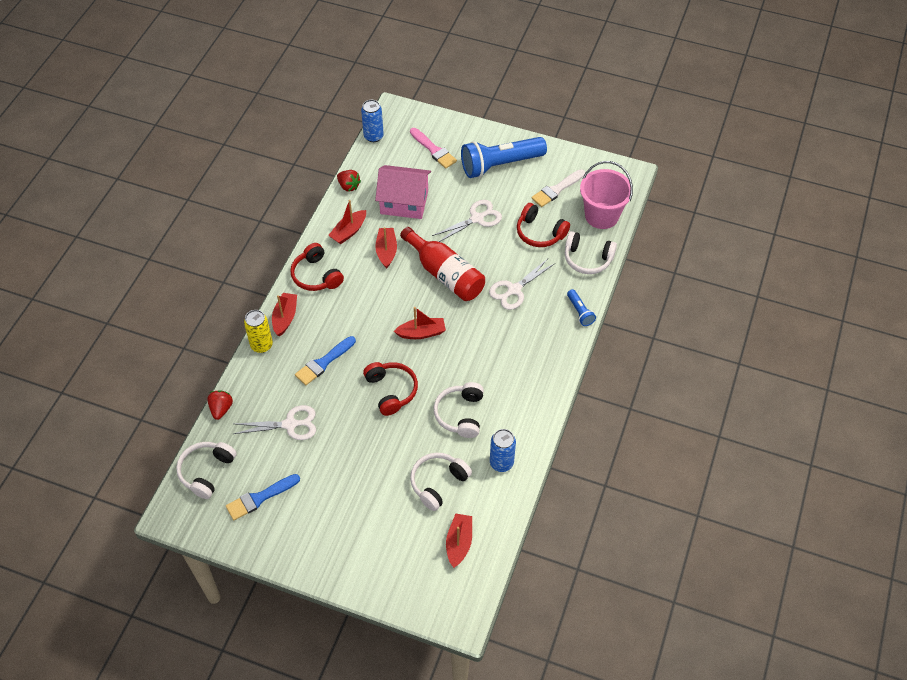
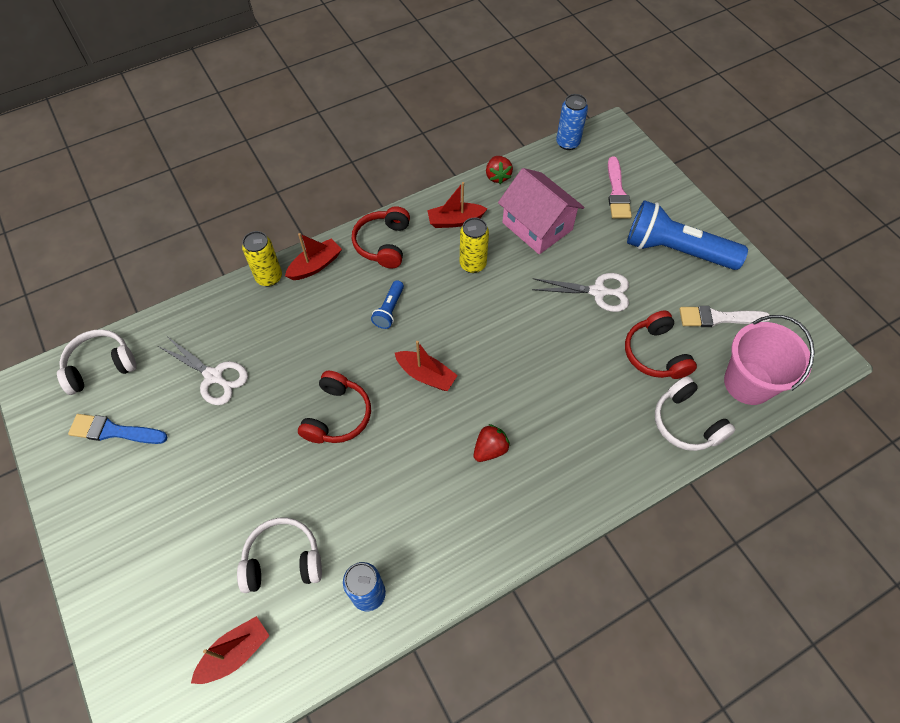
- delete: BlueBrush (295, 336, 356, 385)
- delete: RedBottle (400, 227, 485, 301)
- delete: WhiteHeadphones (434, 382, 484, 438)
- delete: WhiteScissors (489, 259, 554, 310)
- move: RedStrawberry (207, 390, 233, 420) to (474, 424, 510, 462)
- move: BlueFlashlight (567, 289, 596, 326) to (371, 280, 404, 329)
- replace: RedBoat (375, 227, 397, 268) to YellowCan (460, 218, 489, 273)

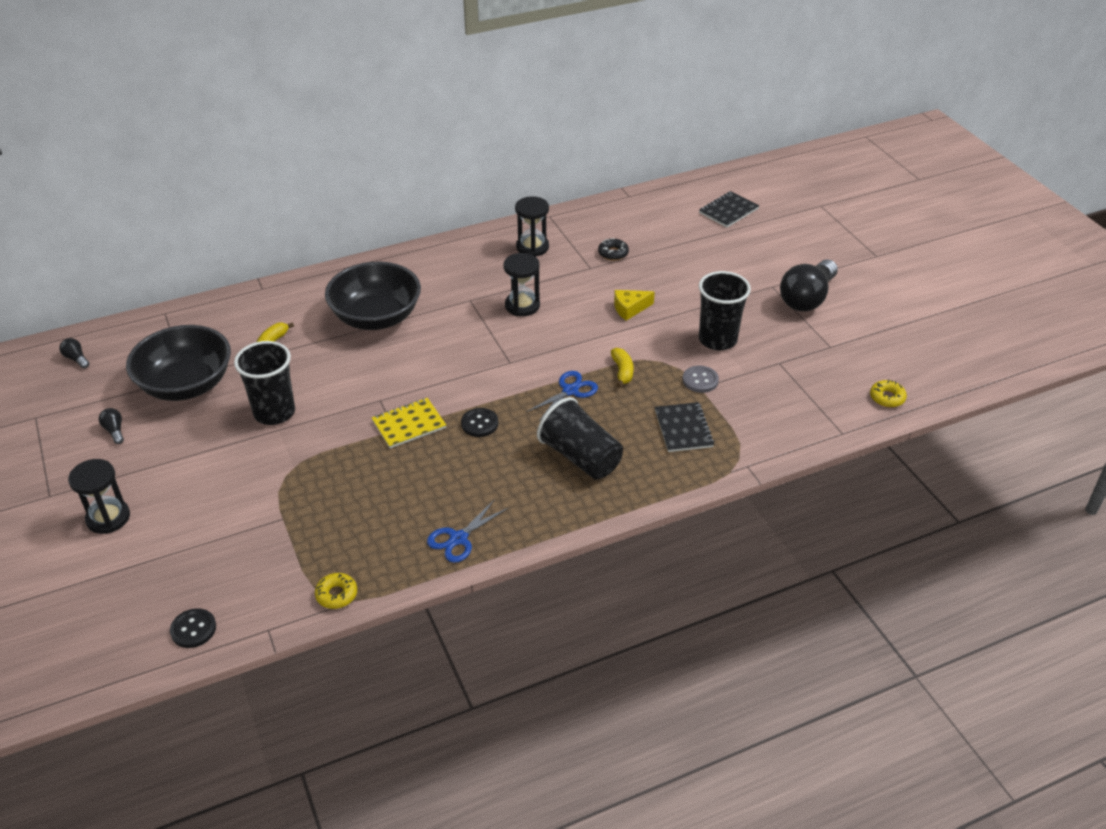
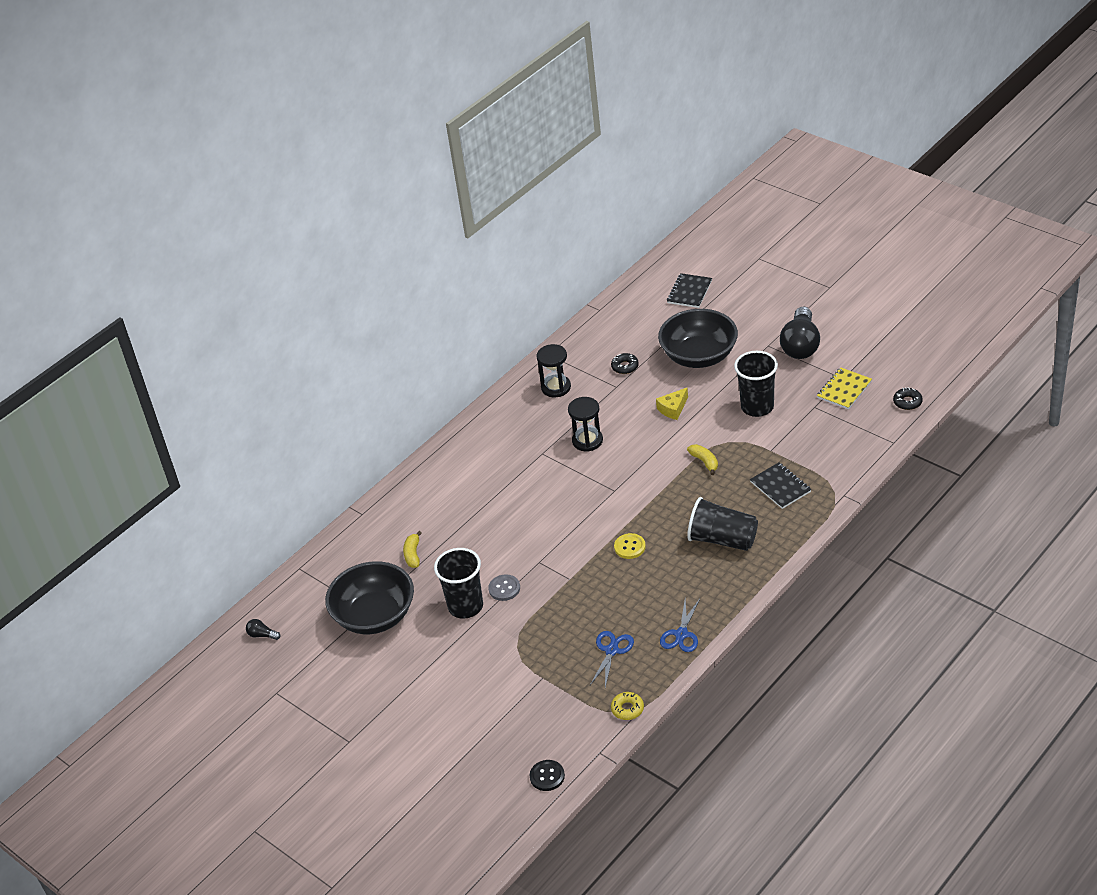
- delete: BlackHourglass (68, 459, 130, 534)
- delete: BlackLightBulb (99, 408, 124, 444)
- move: BlackBowl (325, 262, 421, 330) to (658, 309, 738, 368)
- move: YellowNotebook (372, 398, 446, 448) to (817, 367, 872, 409)
- move: BlueScissors (527, 371, 598, 421) to (590, 631, 634, 688)
- move: GreyButton (682, 366, 719, 393) to (488, 574, 520, 601)
- recolor: BlackButton (461, 408, 499, 437) to YellowButton (614, 533, 646, 559)
- recolor: YellowDonut (870, 379, 907, 407) to BlackDonut (893, 387, 923, 410)

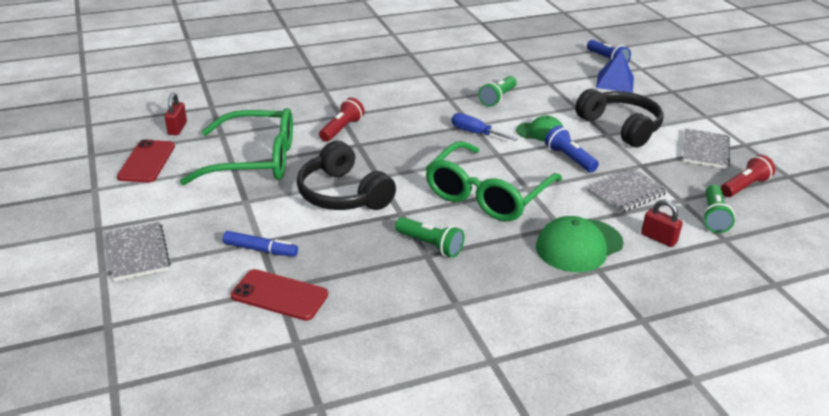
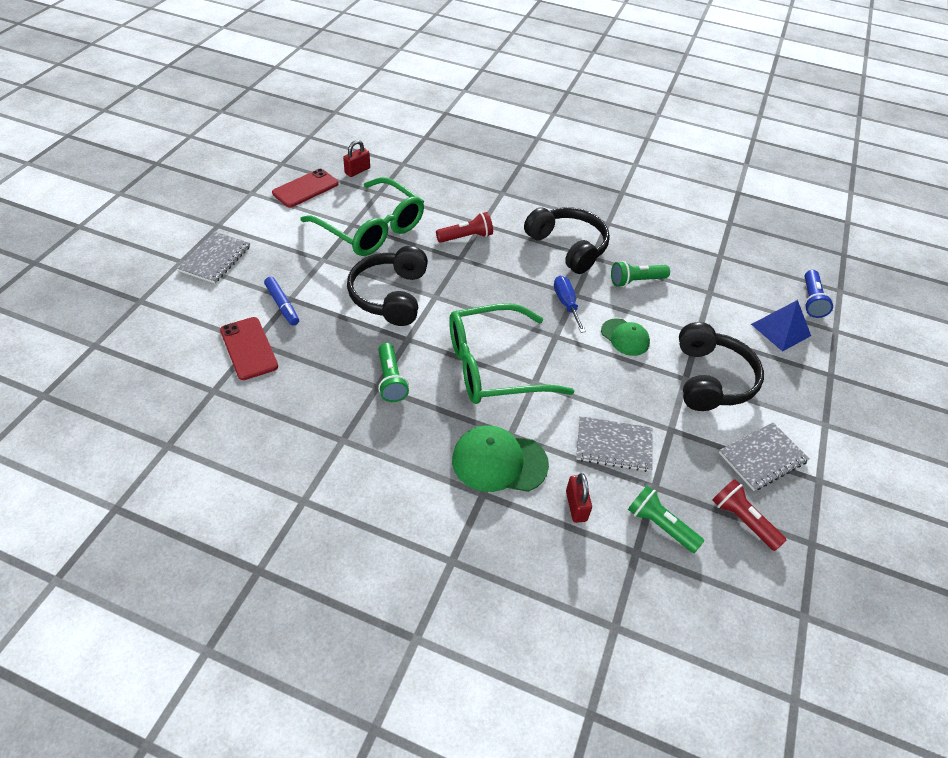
- delete: BlueFlashlight (545, 125, 599, 172)
- insert: BlackHeadphones (524, 207, 610, 274)
- rotate: GreenFlashlight (703, 185, 735, 233) = (628, 486, 704, 553) 75 degrees clockwise
- rotate: RedFlashlight (721, 155, 775, 197) = (712, 479, 787, 551) 135 degrees counterclockwise

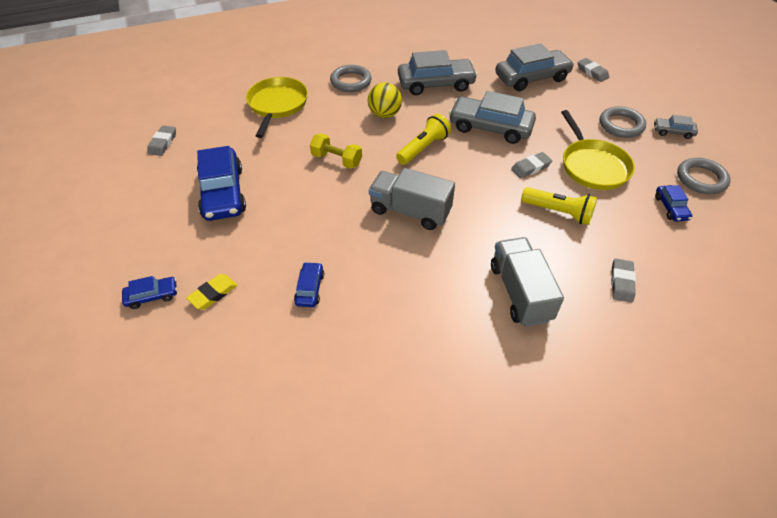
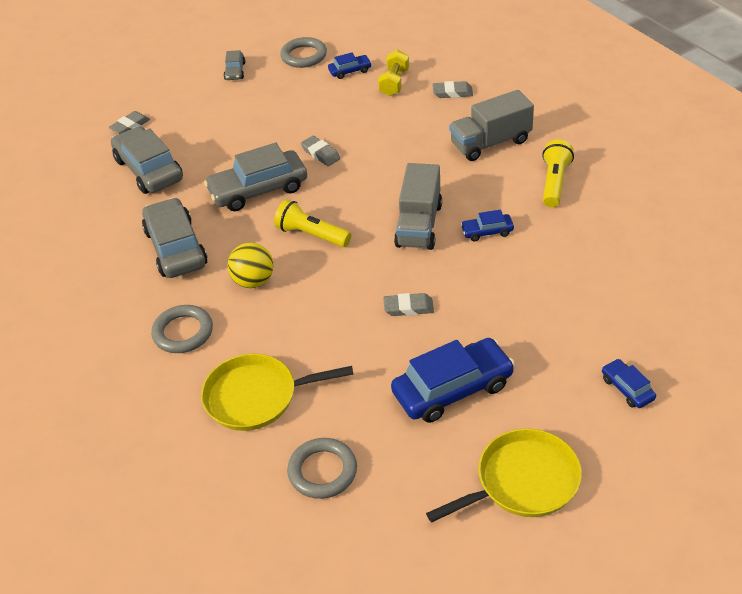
- delete: YellowEraser (186, 274, 238, 310)
- move: GreyEraser (147, 126, 176, 156) to (383, 293, 434, 316)
- move: BlueCar (294, 262, 324, 307) to (461, 210, 514, 241)
- move: YellowDumbbell (310, 134, 362, 169) to (378, 50, 409, 96)
- move: YellowFlashlight (521, 187, 597, 225) to (542, 140, 574, 207)
- move: YellowPan (561, 110, 635, 190) to (426, 428, 582, 523)
- move: GreyRing (599, 106, 646, 138) to (287, 438, 357, 499)
- rotate: GreyCar (449, 91, 536, 144) = (204, 143, 307, 211) 60 degrees clockwise

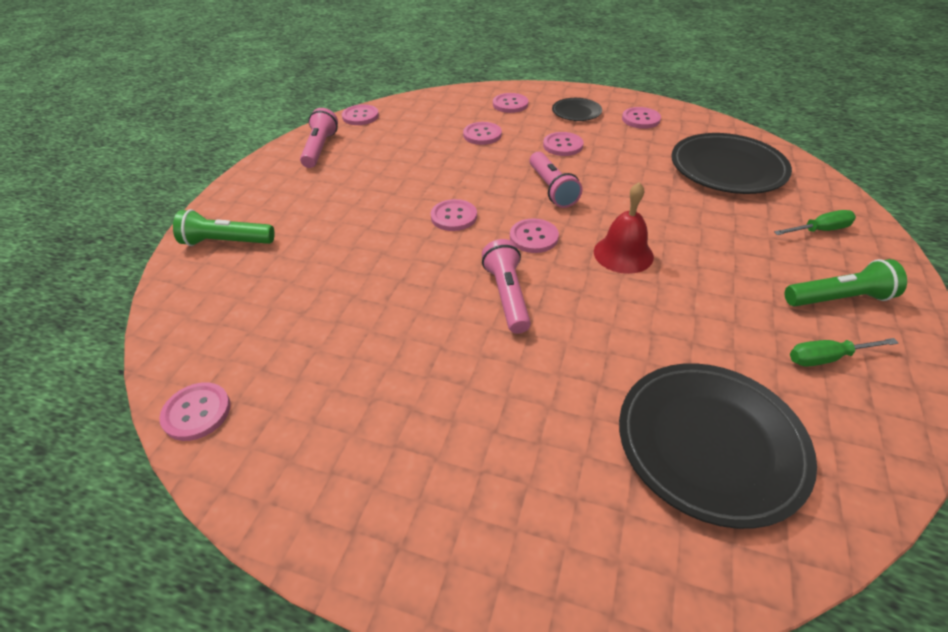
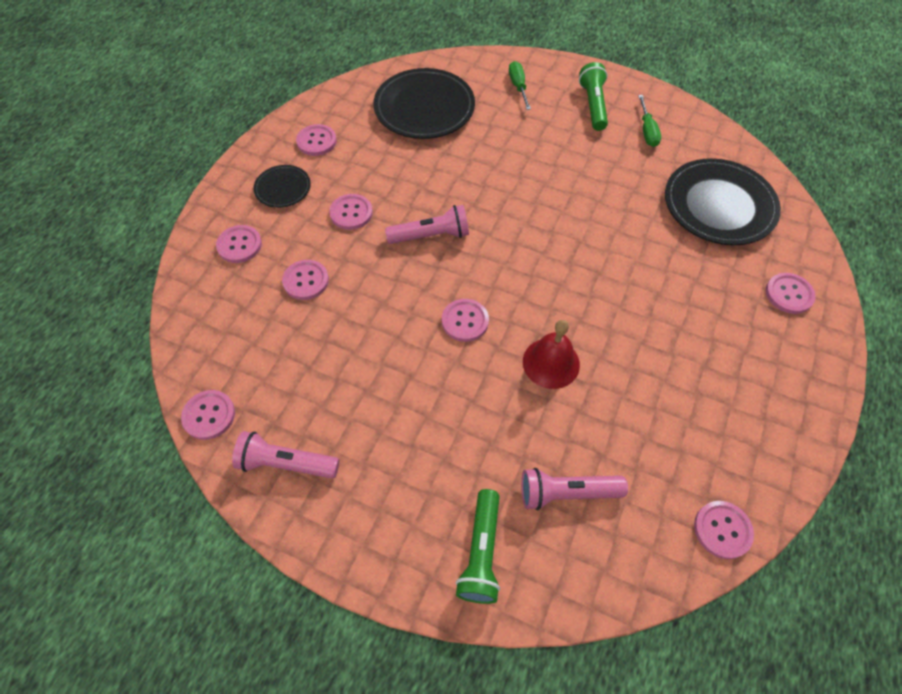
- move: PinkFlashlight (482, 239, 531, 334) to (521, 468, 628, 510)
- move: PinkButton (510, 219, 559, 253) to (766, 273, 816, 314)
- move: RedBell (594, 182, 654, 274) to (523, 320, 580, 389)

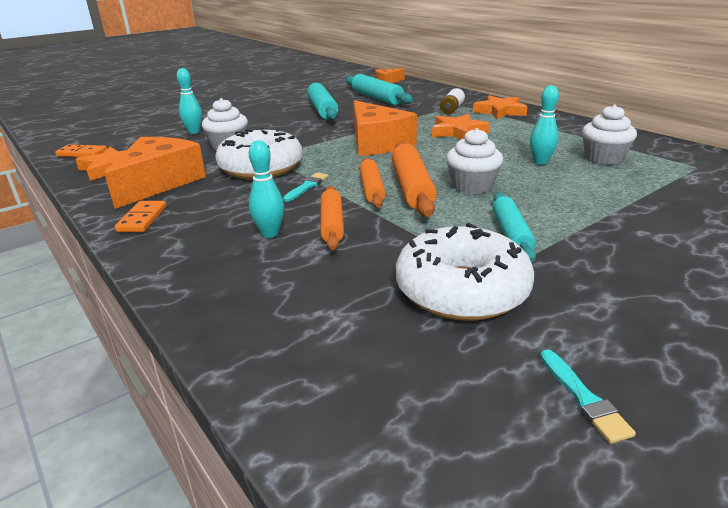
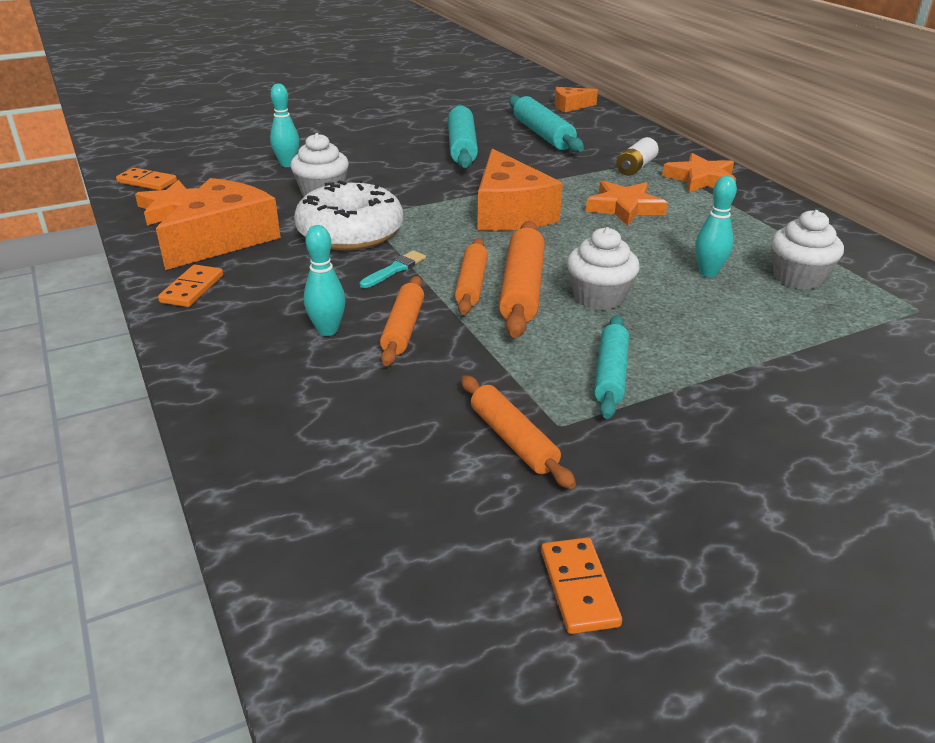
- replace: WhiteDonut (396, 223, 534, 321) to OrangeRollingPin (461, 375, 576, 489)
- replace: TurquoiseBrush (540, 349, 636, 444) to OrangeDomino (541, 537, 622, 634)

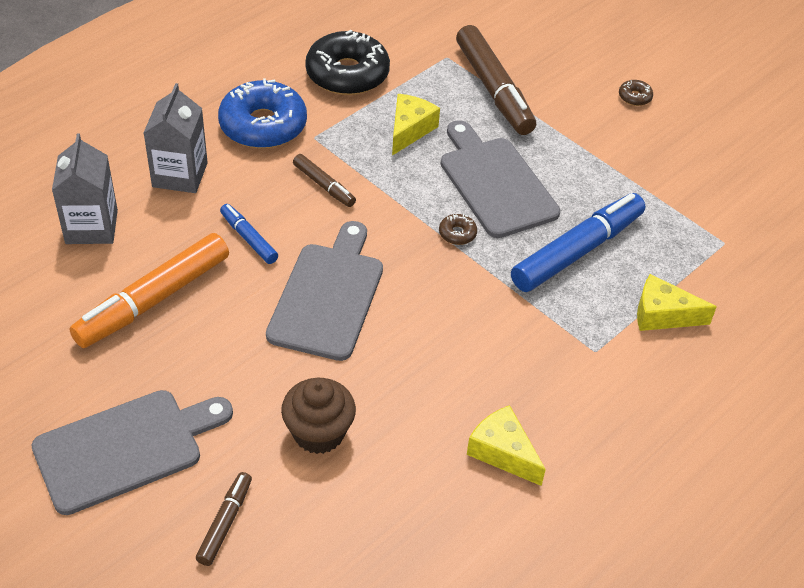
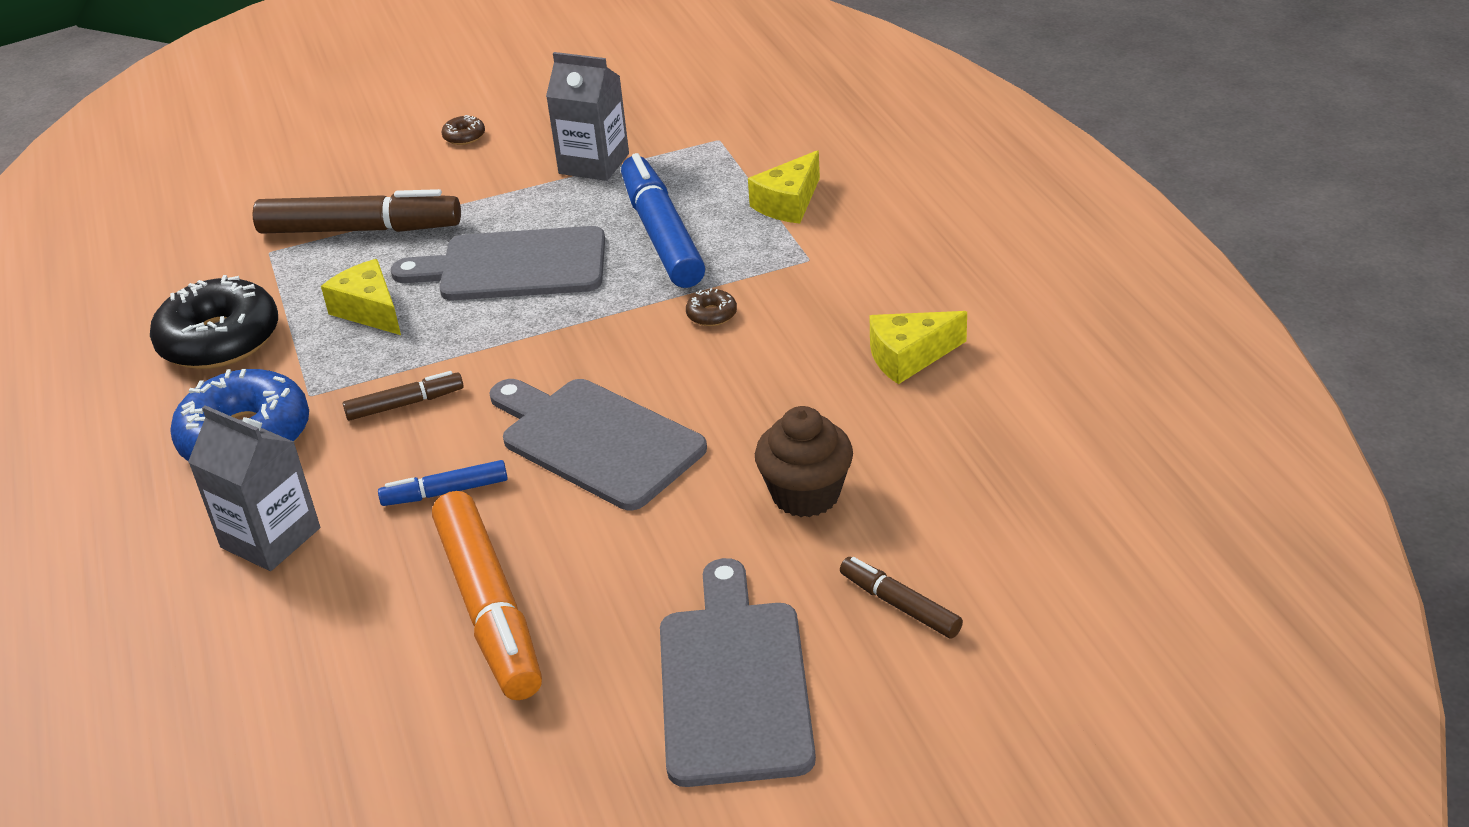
- move: GreyCarton (52, 134, 118, 244) to (546, 52, 629, 181)
- move: BrownDonut (439, 214, 477, 245) to (686, 288, 737, 326)

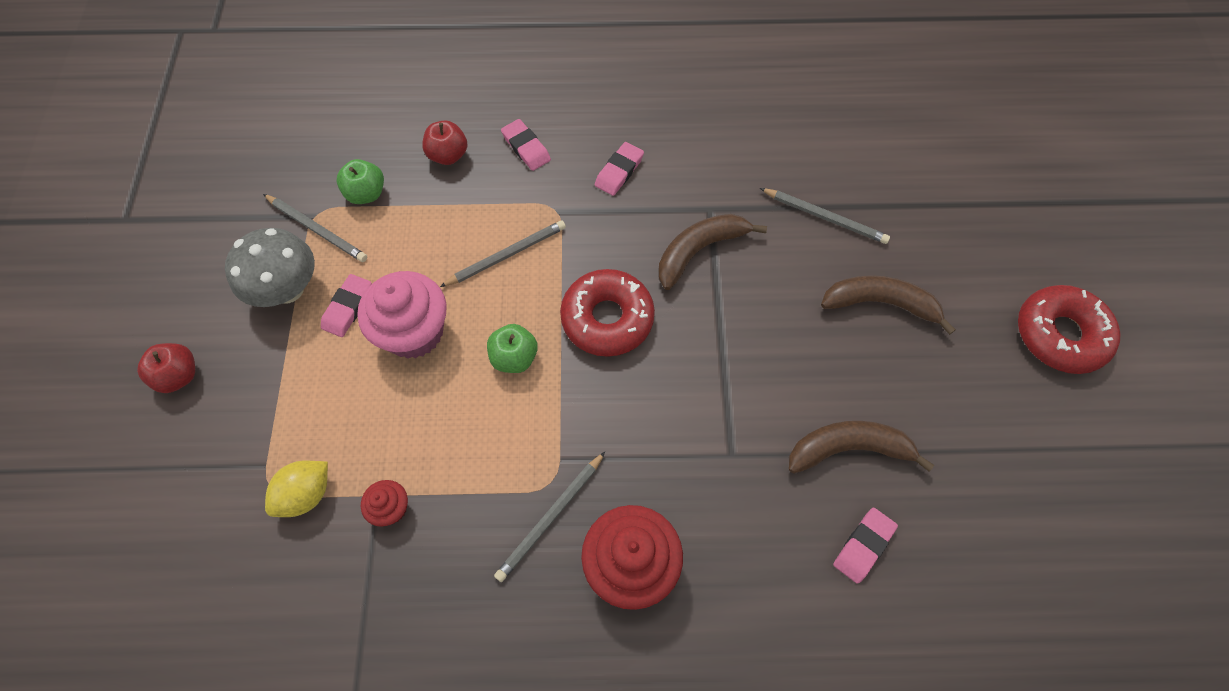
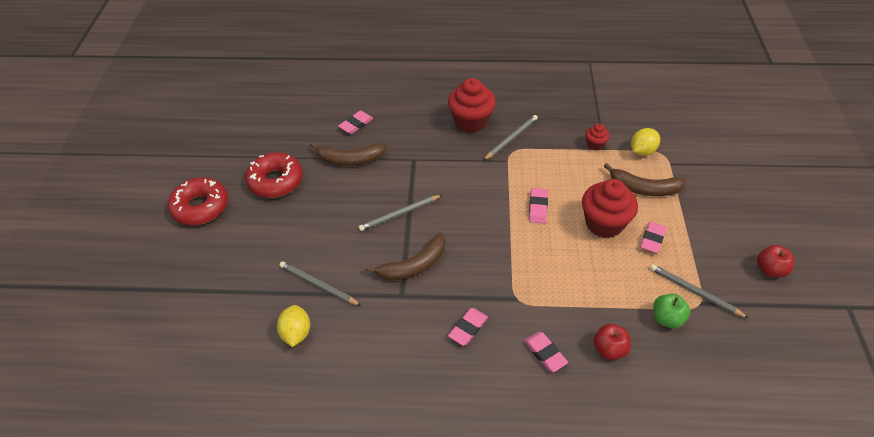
- delete: GreyMushroom (225, 228, 315, 307)
- insert: YellowLemon (277, 305, 310, 347)
- move: RedApple (137, 343, 195, 393) to (757, 245, 794, 277)
- move: GreyPencil (440, 220, 566, 287) to (359, 195, 442, 231)
- move: RedDonut (560, 269, 655, 357) to (245, 152, 303, 198)
- move: BrownBanana (821, 275, 956, 335) to (604, 163, 686, 196)
- replace: GreenApple (487, 324, 538, 373) to PinkEraser (529, 188, 548, 224)
- recolor: PinkCupcake (357, 271, 447, 359) to RedCupcake (582, 179, 638, 238)

